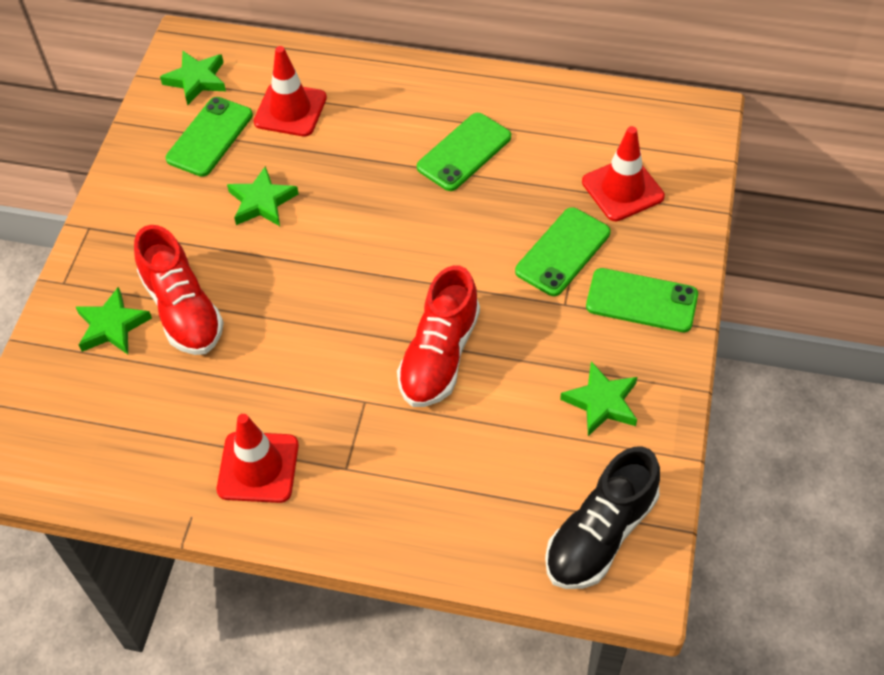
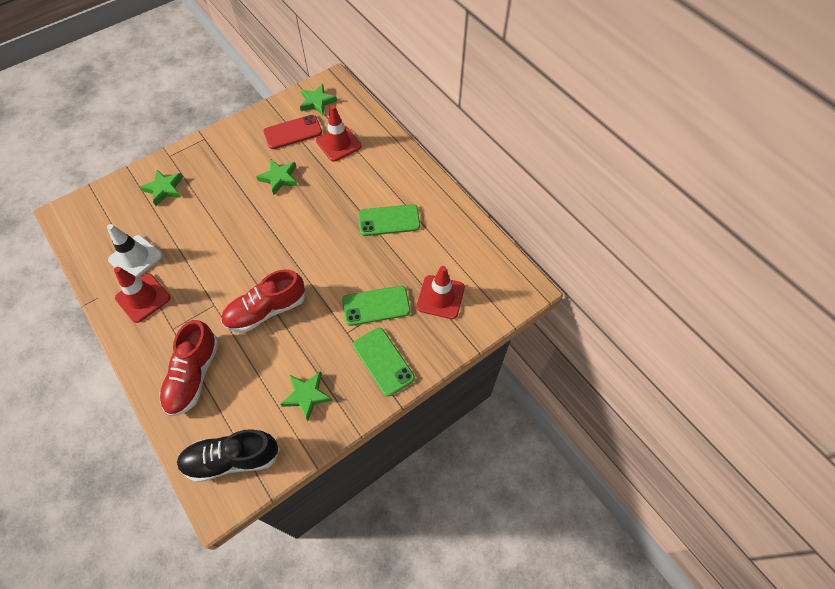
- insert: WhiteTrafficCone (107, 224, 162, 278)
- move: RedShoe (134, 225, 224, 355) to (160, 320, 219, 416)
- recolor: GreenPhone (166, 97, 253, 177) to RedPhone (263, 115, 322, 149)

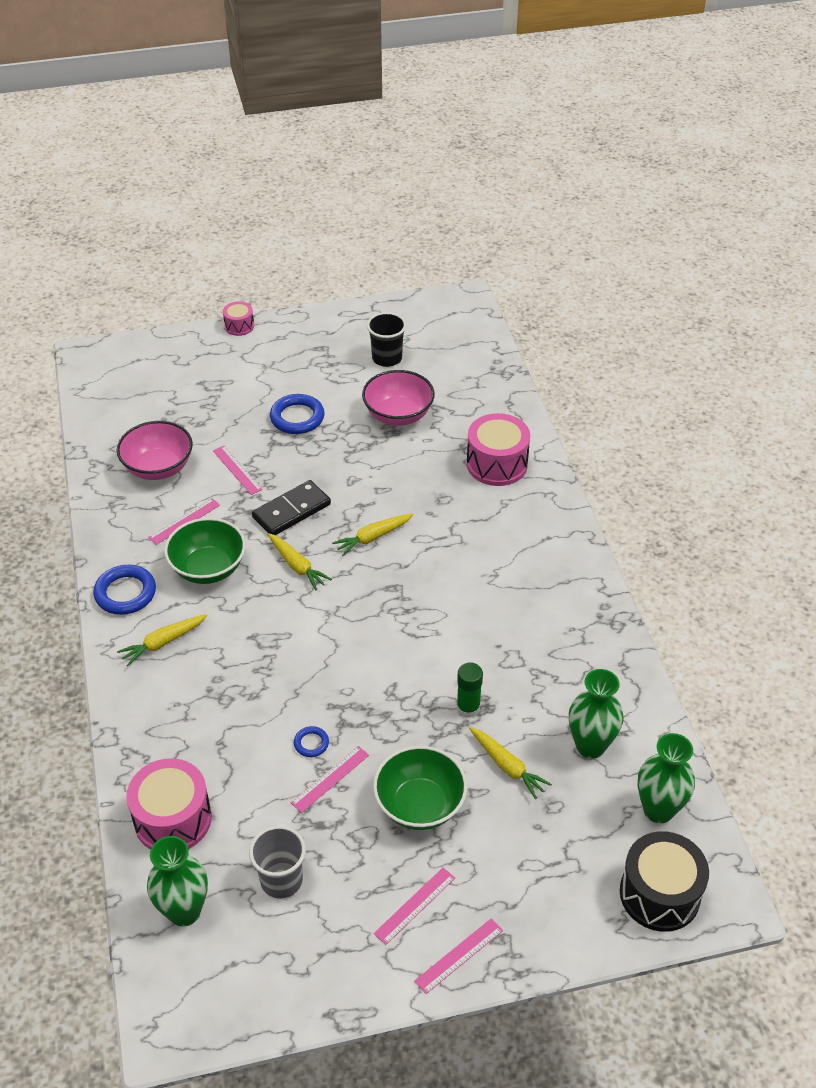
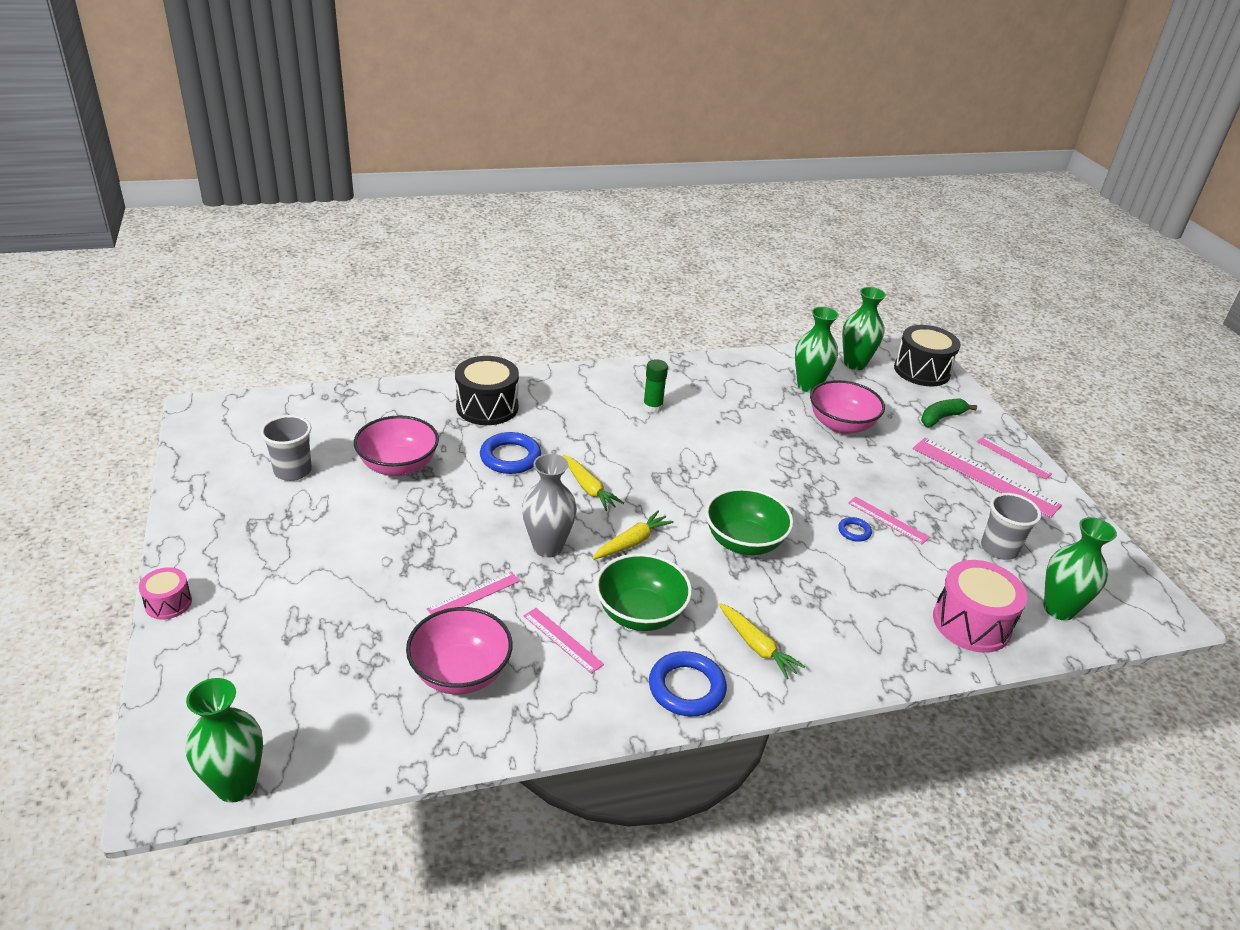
- insert: GreenVase (186, 678, 263, 803)
- insert: GreenBanana (921, 398, 977, 427)
- move: BlueRing (270, 394, 325, 434) to (480, 432, 541, 474)
- move: GreenBowl (373, 746, 467, 830) to (705, 488, 794, 555)
- move: GreenGlueStick (457, 663, 483, 718) to (643, 359, 668, 413)
- replace: BlackDomino (252, 480, 331, 535) to GreyVase (522, 454, 577, 558)
- replace: YellowCarrot (469, 727, 552, 799) to PinkBowl (810, 380, 885, 434)
- recolor: BlackCup (367, 312, 407, 367) to GreyCup (260, 415, 312, 481)
- recolor: PinkDrum (466, 413, 530, 486) to BlackDrum (455, 356, 519, 425)
- resize: PinkRuler (374, 867, 455, 945) = (913, 438, 1062, 518) x1.87

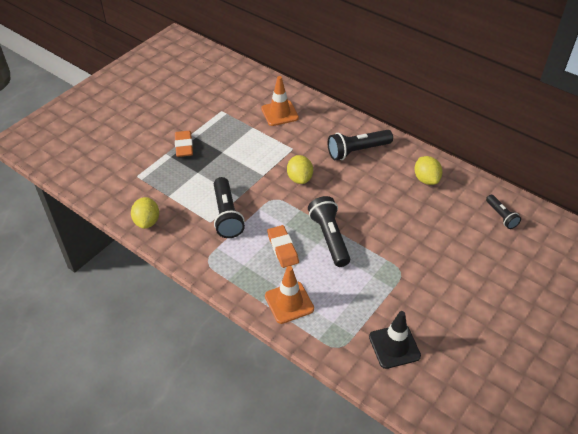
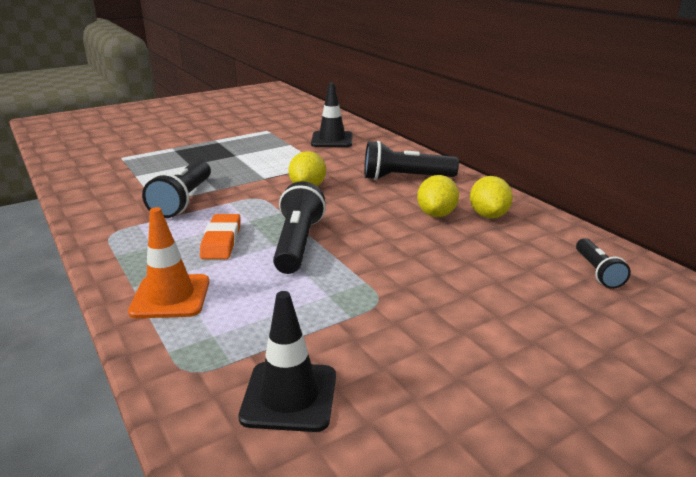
- delete: OrangeEraser (175, 131, 193, 157)
- move: YellowLemon (131, 197, 159, 229) to (417, 175, 459, 217)
- recolor: OrangeTrafficCone (261, 76, 299, 126) to BlackTrafficCone (311, 82, 353, 147)

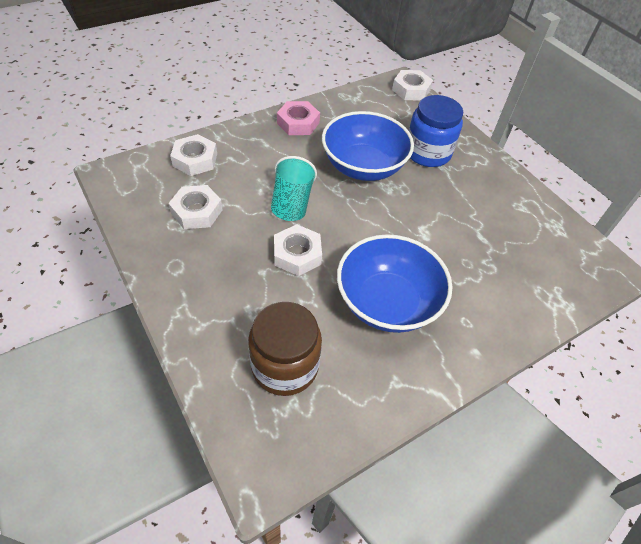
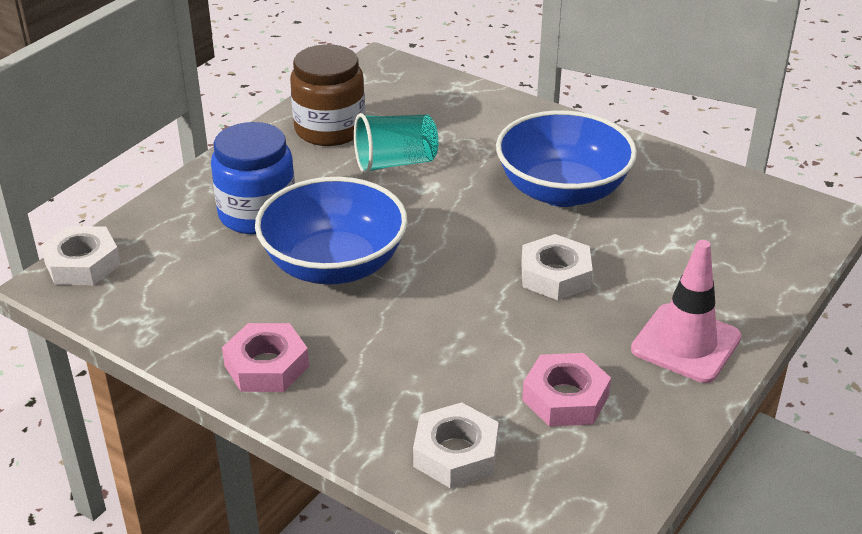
- insert: PinkTrafficCone (631, 240, 742, 383)
- move: BrownJar (248, 302, 322, 396) to (290, 44, 365, 146)
- move: TurquoiseCup (271, 156, 317, 221) to (354, 113, 438, 174)
- recolor: WhiteNut (168, 185, 223, 229) to PinkNut (522, 353, 611, 426)

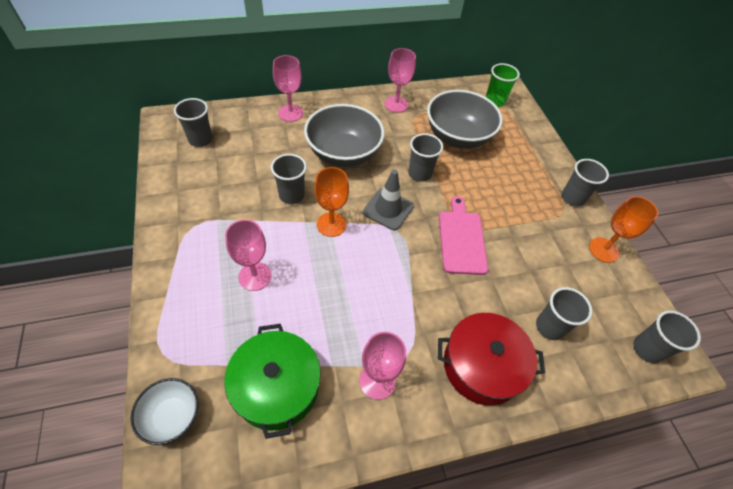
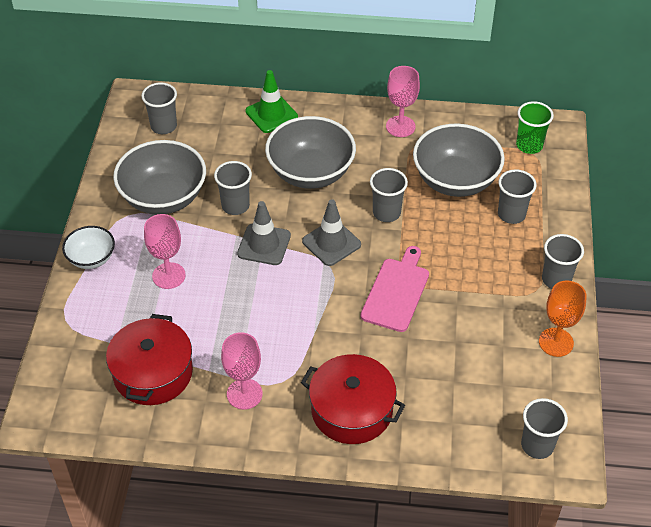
- insert: GreyBowl (113, 140, 206, 215)
- move: WhiteBowl (131, 378, 199, 445) to (62, 226, 115, 269)
- move: GreyCup (536, 287, 592, 340) to (498, 169, 537, 224)
- replace: PinkGoblet (273, 55, 303, 122) to GreenTrafficCone (245, 70, 298, 133)
- replace: OrangeGoblet (314, 167, 349, 237) to GreyTrafficCone (237, 201, 291, 265)
- recolor: GreenPot (224, 324, 321, 439) to RedPot (106, 314, 193, 405)

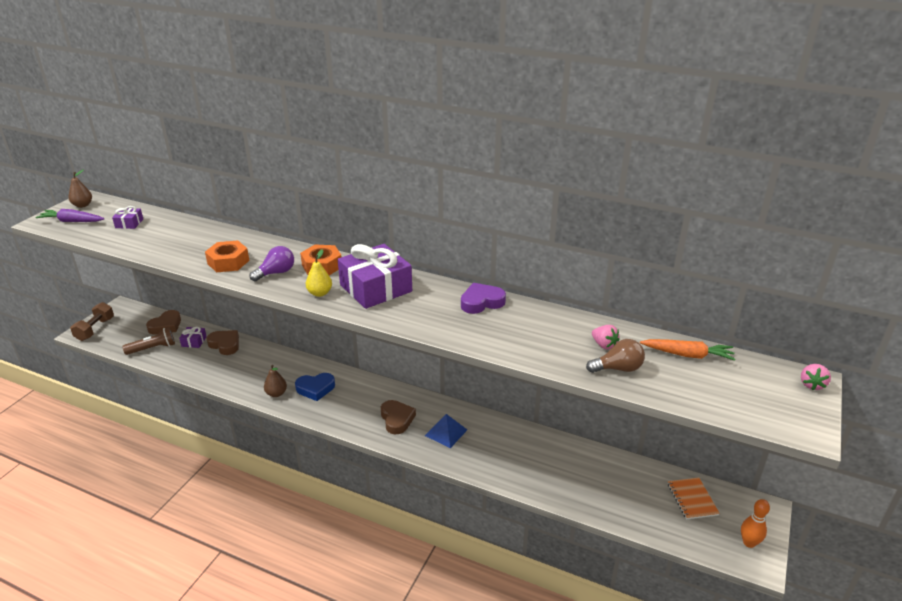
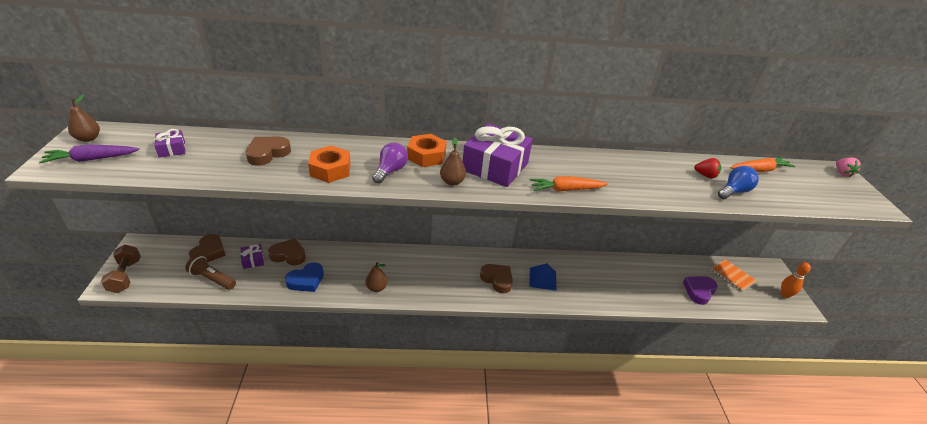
- insert: BrownHeart (246, 137, 291, 166)
- insert: OrangeCarrot (530, 176, 608, 192)
- move: BlueHeart (295, 373, 335, 401) to (285, 262, 324, 292)
- move: PurpleHeart (461, 283, 506, 314) to (683, 276, 718, 305)
- recolor: YellowPear (306, 249, 332, 297) to BrownPear (440, 138, 466, 186)
- recolor: BrownLightBulb (586, 339, 645, 373) to BlueLightBulb (718, 166, 759, 199)
- recolor: PinkStrawberry (592, 325, 620, 349) to RedStrawberry (694, 158, 721, 179)
- rotate: BrownFlashlight (122, 327, 175, 355) = (185, 255, 236, 290) 105 degrees counterclockwise

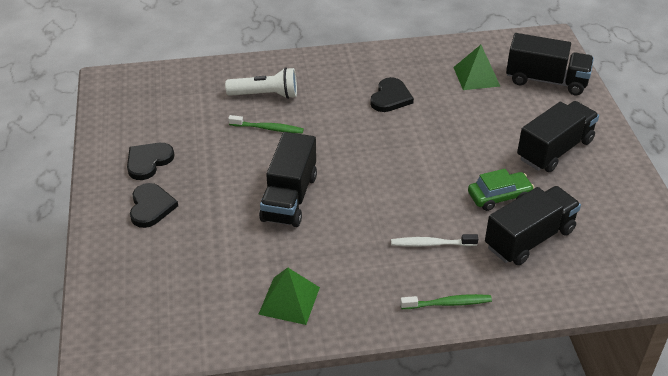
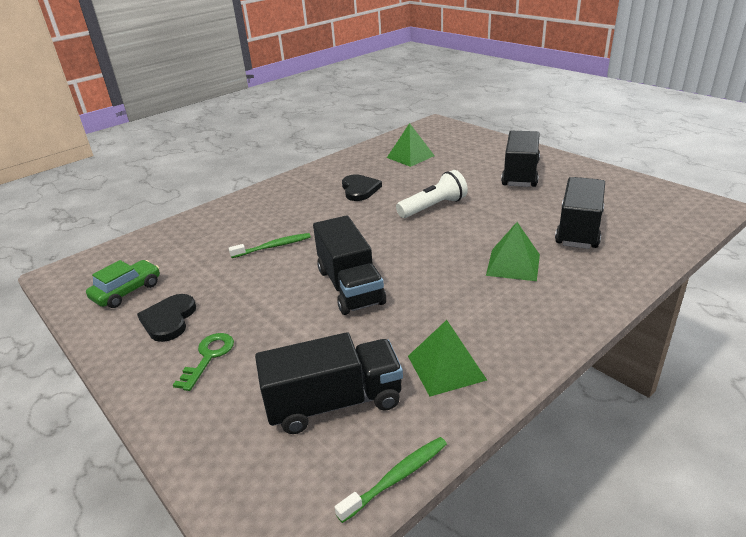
- move: WhiteFlashlight (225, 67, 297, 99) to (396, 170, 468, 218)
- move: GreenToothbrush (400, 294, 492, 309) to (335, 437, 447, 523)
- move: GreenCar (468, 169, 534, 211) to (86, 260, 160, 308)
- move: BlackTruck (506, 33, 594, 95) to (255, 332, 403, 434)
- replace: BlackHeart (130, 183, 178, 228) to GreenKey (173, 333, 234, 391)
- replace: WhiteToothbrush (391, 234, 478, 247) to GreenPyramid (486, 222, 540, 281)

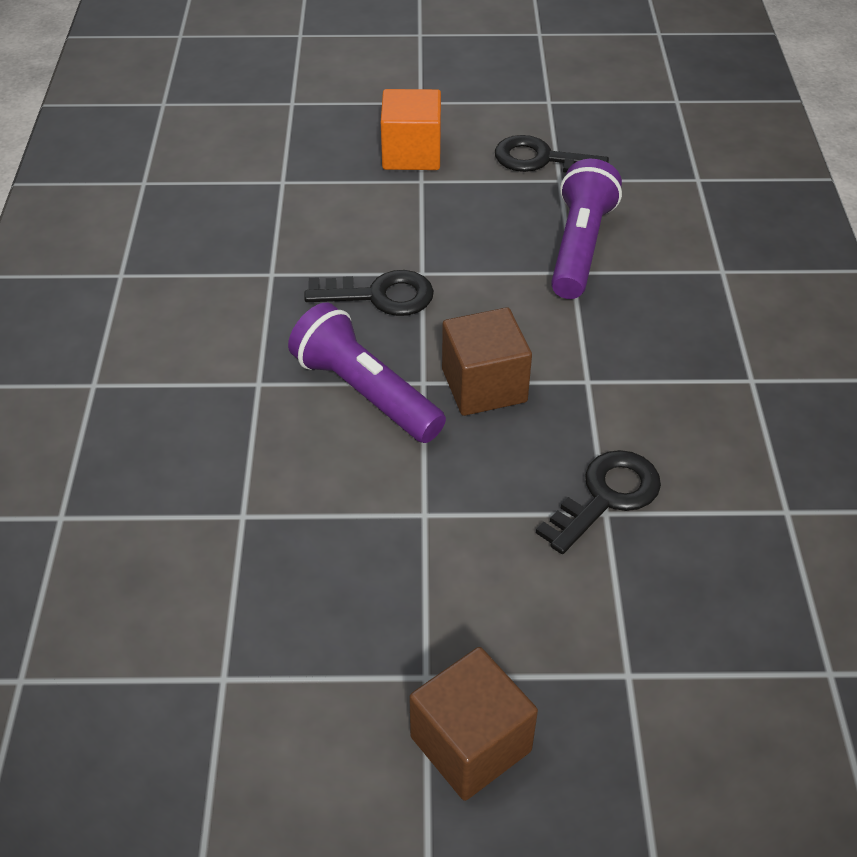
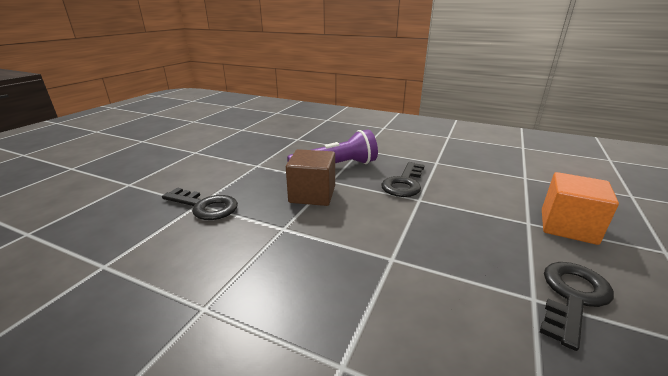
- delete: BrownCube (409, 647, 538, 801)
- delete: PurpleFlashlight (551, 159, 622, 299)
- rotate: BlackKey (536, 450, 661, 554) = (162, 187, 238, 220) 45 degrees counterclockwise

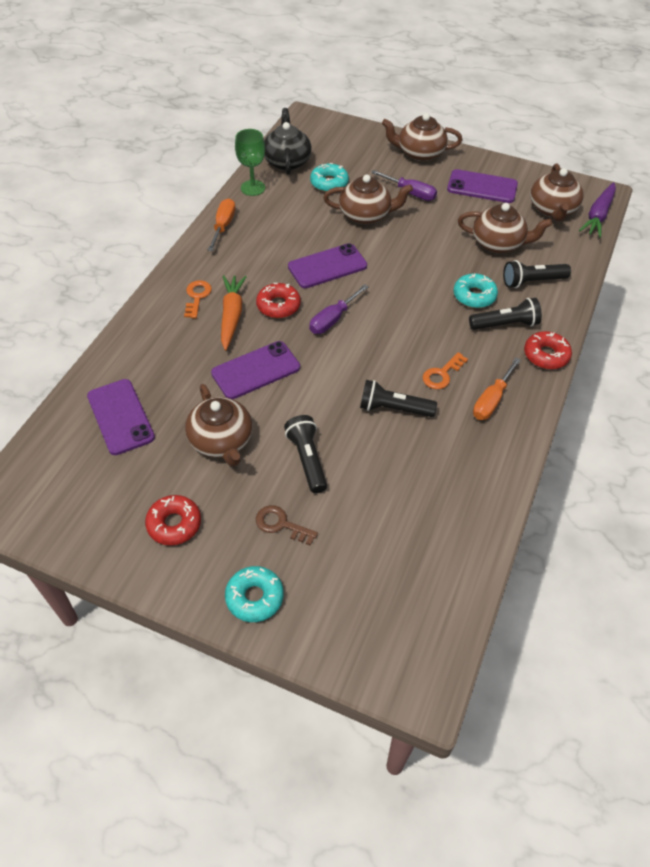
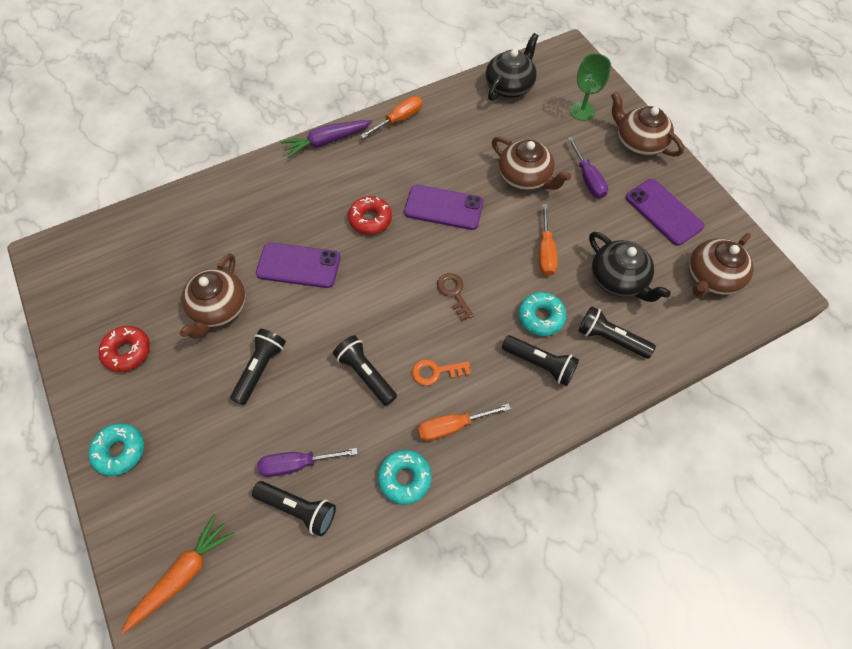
- delete: PurplePhone (87, 379, 155, 455)
- delete: OrangeKey (184, 280, 212, 319)
- delete: RedDonut (524, 331, 572, 369)
- insert: BlackFlashlight (252, 481, 336, 536)
- insert: OrangeScrewdriver (539, 204, 558, 276)
- move: OrangeCarrot (221, 275, 246, 351) to (121, 514, 235, 634)
- move: GreenGoblet (235, 129, 265, 196) to (570, 53, 611, 121)
- move: BrownKey (256, 505, 318, 546) to (437, 273, 474, 321)
- move: PurpleScrewdriver (309, 284, 368, 334) to (257, 448, 358, 477)
- move: TurquoiseDonut (310, 163, 349, 192) to (378, 450, 432, 505)
- move: PurpleCarrot (579, 182, 616, 238) to (281, 120, 372, 158)
- recolor: BrownTeapot (458, 203, 552, 253) to BlackTeapot (589, 232, 671, 302)

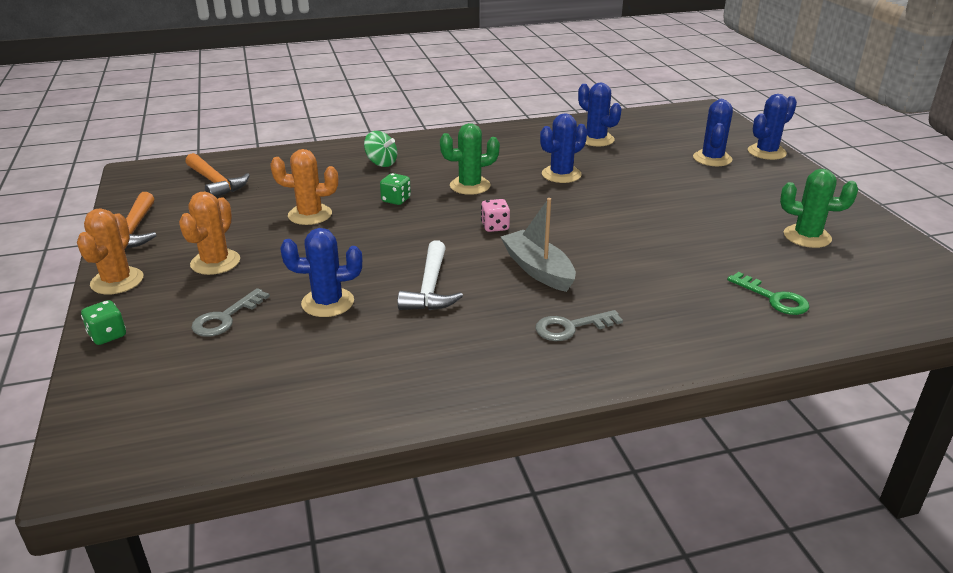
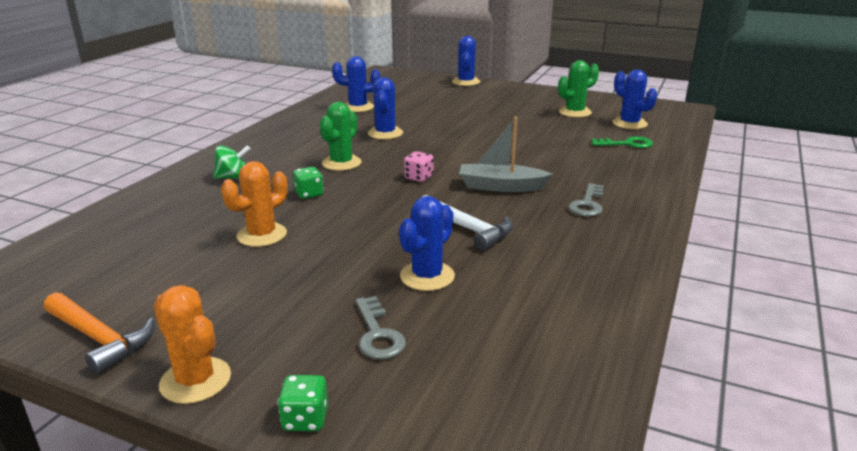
- delete: OrangeCactus (179, 192, 240, 275)
- delete: OrangeHammer (186, 153, 250, 197)
- move: BlueCactus (693, 99, 733, 166) to (612, 70, 657, 129)

